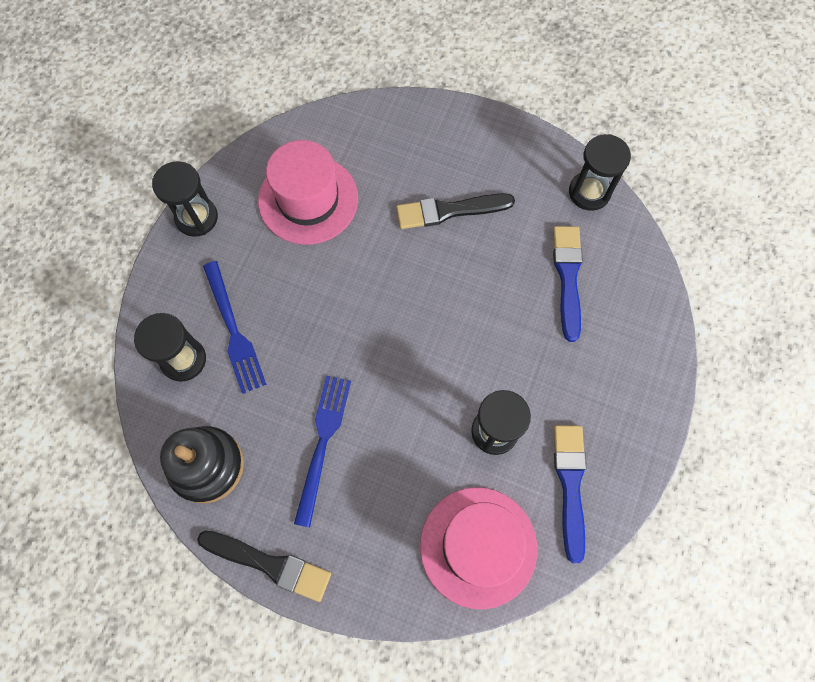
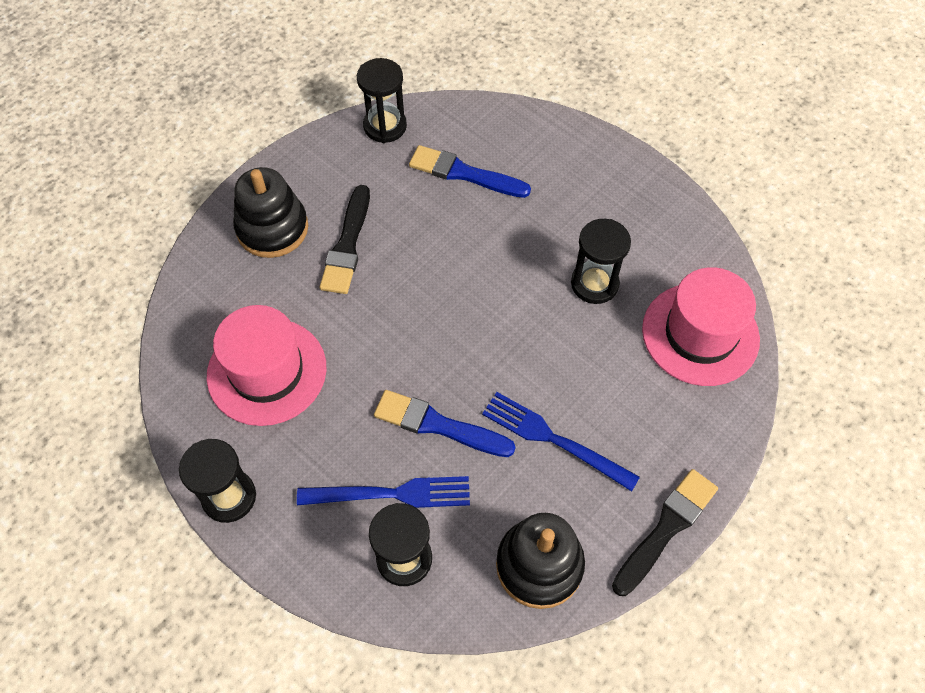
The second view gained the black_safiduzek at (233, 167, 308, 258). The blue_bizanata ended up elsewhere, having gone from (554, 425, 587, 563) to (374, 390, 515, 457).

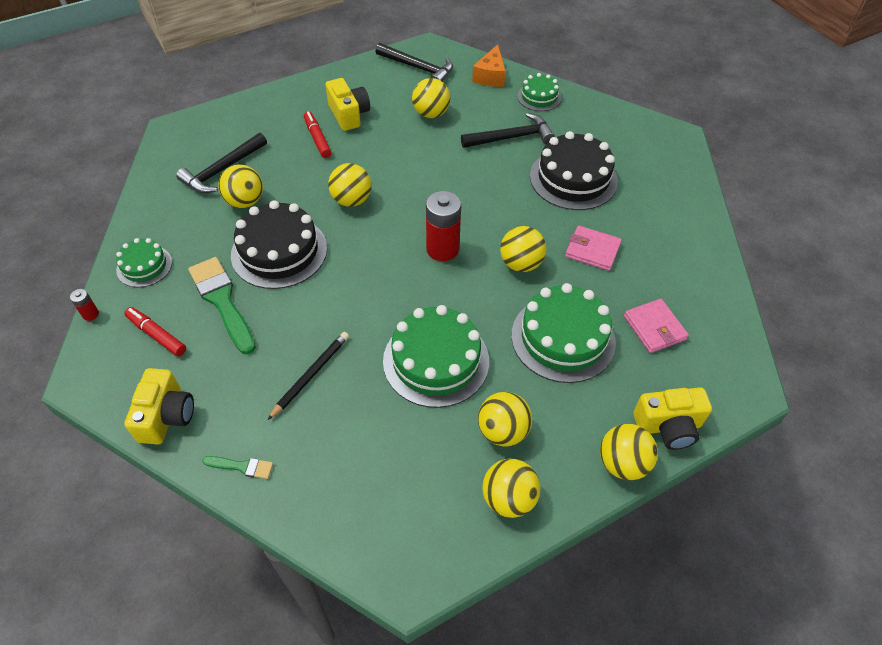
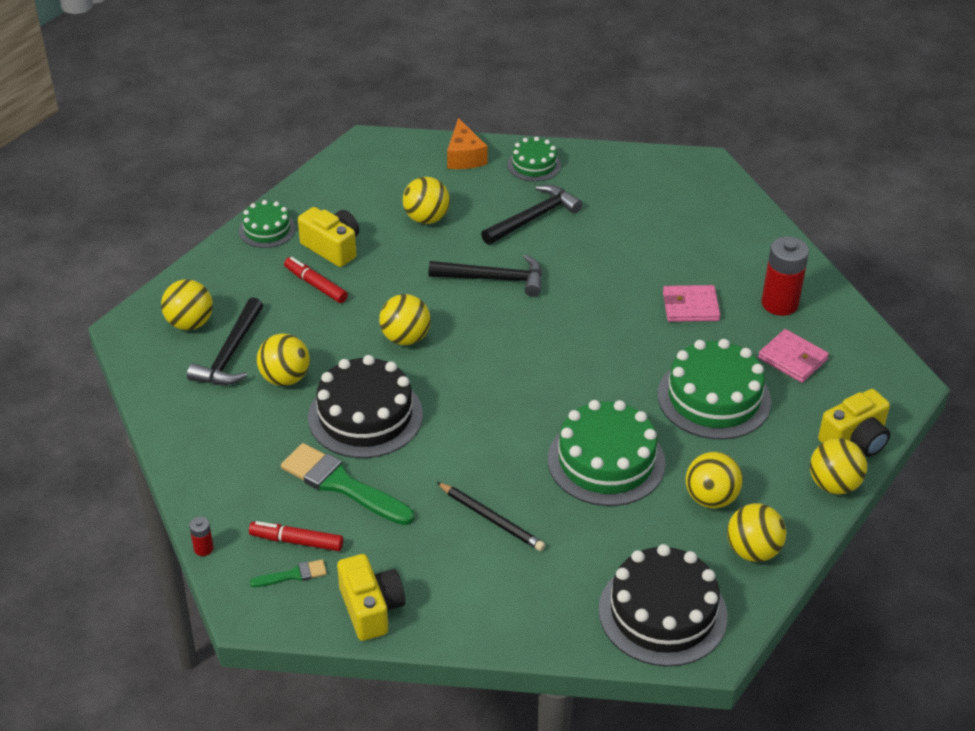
The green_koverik ended up elsewhere, having gone from (116, 238, 172, 288) to (239, 200, 296, 248). The green_bizanata ended up elsewhere, having gone from (202, 456, 273, 479) to (250, 559, 327, 587). The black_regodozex ended up elsewhere, having gone from (375, 43, 453, 82) to (428, 255, 542, 297). The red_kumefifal ended up elsewhere, having gone from (426, 191, 461, 261) to (761, 236, 809, 316). The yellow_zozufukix ended up elsewhere, having gone from (500, 226, 546, 272) to (161, 279, 213, 330). The black_koverik ended up elsewhere, having gone from (530, 131, 618, 210) to (599, 544, 728, 667). The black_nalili at (268, 332, 349, 420) ended up facing another way, 120 degrees clockwise from before.

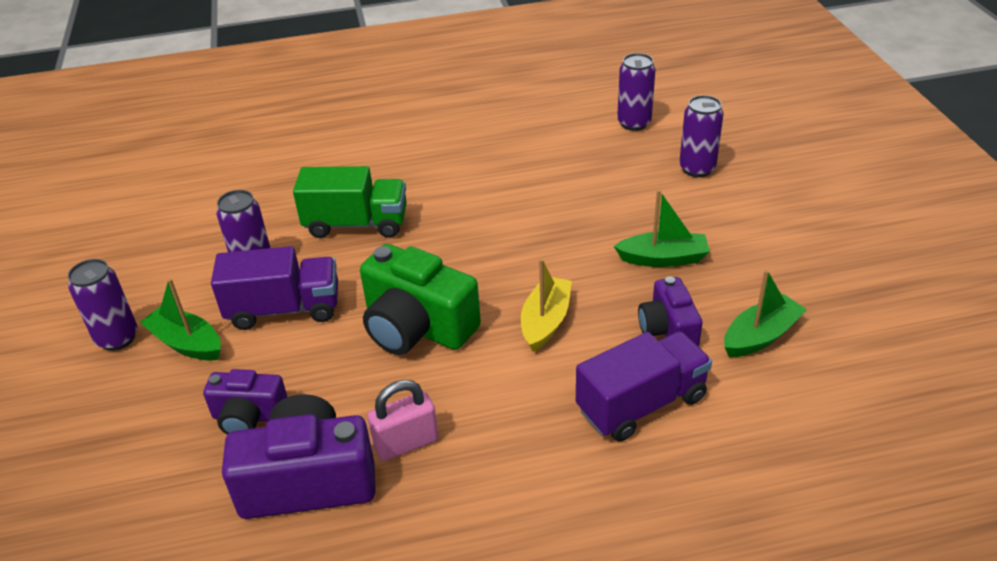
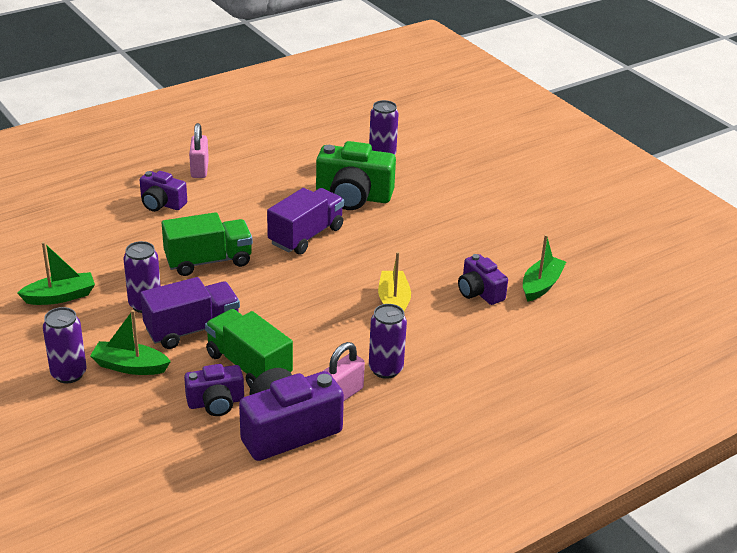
The second view gained the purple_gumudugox at (140, 171, 187, 212). The second view gained the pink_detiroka at (189, 123, 209, 178). The second view gained the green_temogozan at (205, 309, 293, 388). The green_gumudugox ended up elsewhere, having gone from (360, 244, 481, 355) to (316, 141, 396, 210). The purple_temogozan ended up elsewhere, having gone from (576, 331, 712, 441) to (267, 188, 344, 255). The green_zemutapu ended up elsewhere, having gone from (614, 190, 710, 267) to (17, 242, 95, 305). The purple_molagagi ended up elsewhere, having gone from (679, 95, 723, 177) to (369, 304, 407, 379).

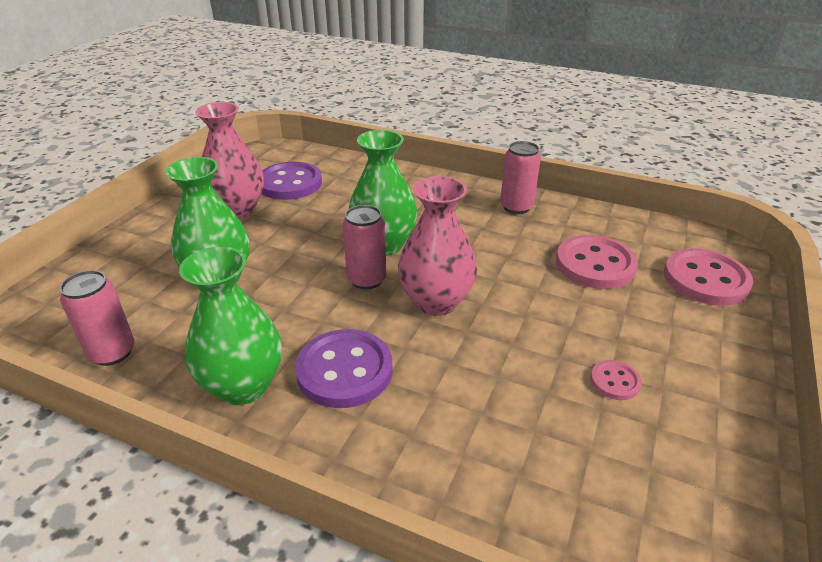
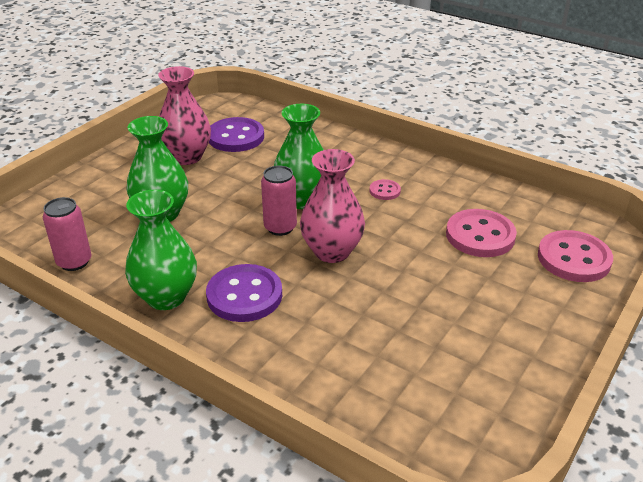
The second view lost the pink_molagagi at (500, 141, 541, 214). The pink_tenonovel ended up elsewhere, having gone from (590, 360, 642, 400) to (370, 179, 401, 200).

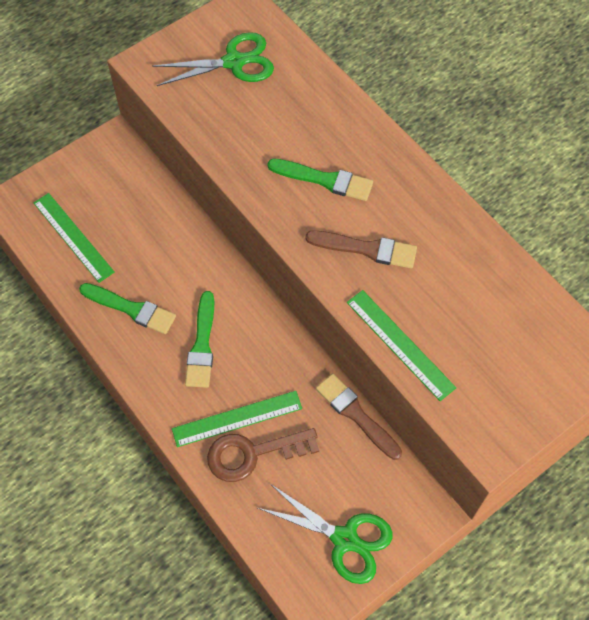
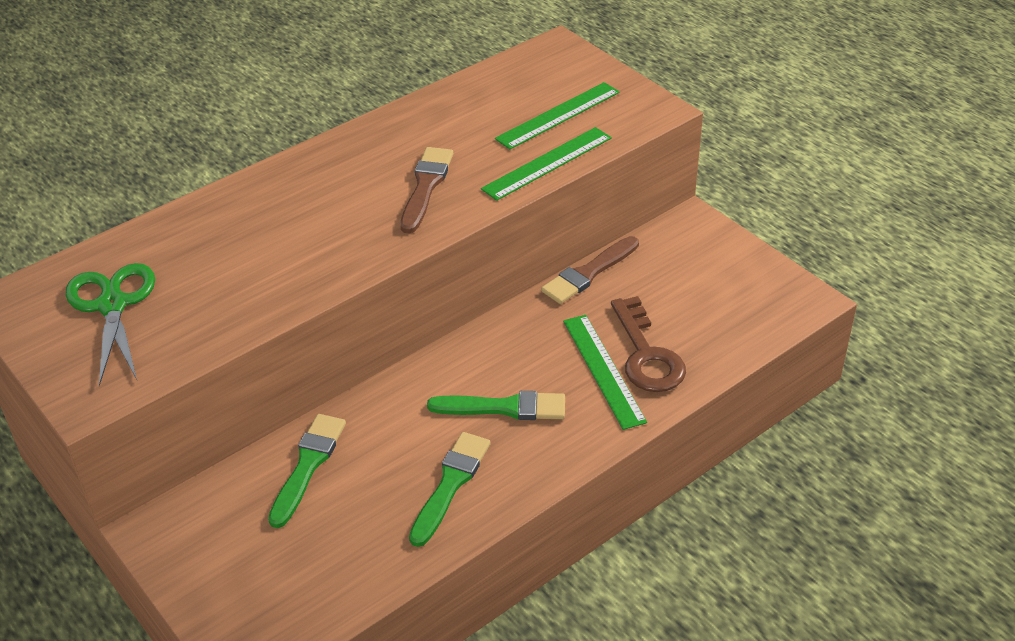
The second view lost the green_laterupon at (258, 485, 393, 584). The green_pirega ended up elsewhere, having gone from (33, 193, 115, 283) to (495, 82, 620, 149). The green_bizanata ended up elsewhere, having gone from (267, 158, 373, 201) to (268, 414, 346, 528).

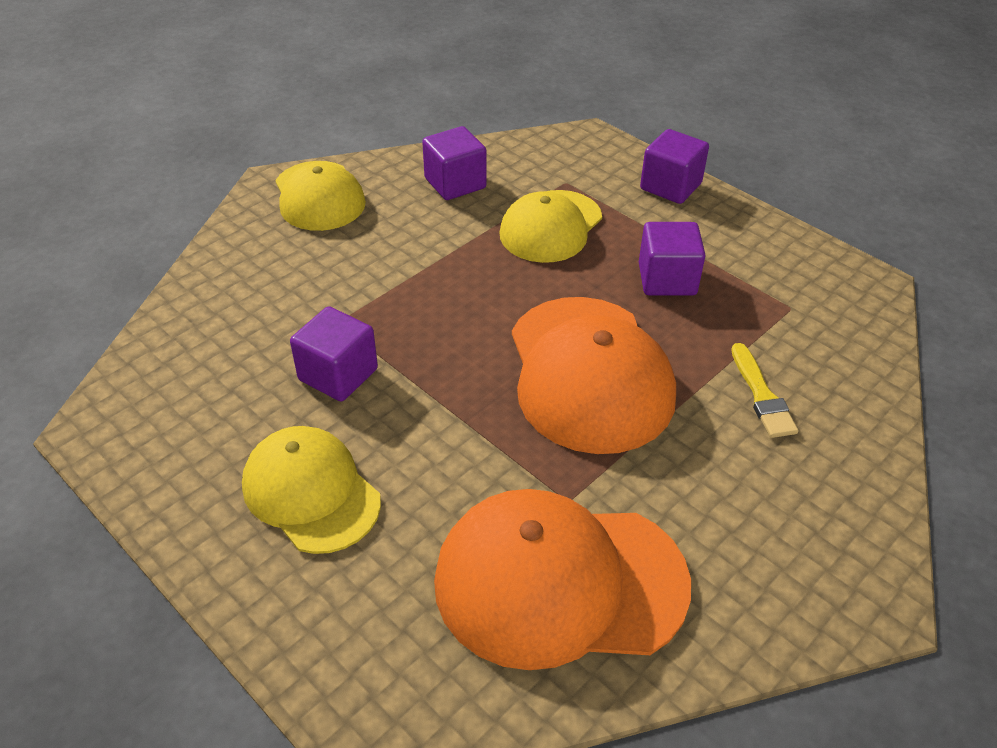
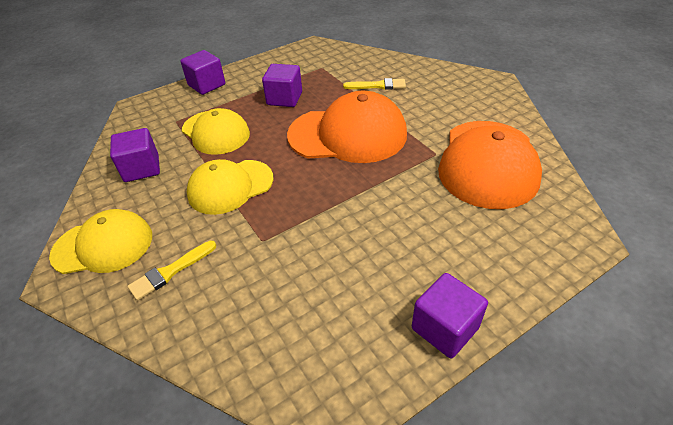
The second view gained the yellow_bizanata at (127, 241, 216, 301). The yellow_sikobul ended up elsewhere, having gone from (242, 426, 381, 554) to (187, 159, 273, 215). The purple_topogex ended up elsewhere, having gone from (290, 306, 378, 401) to (412, 273, 488, 358).

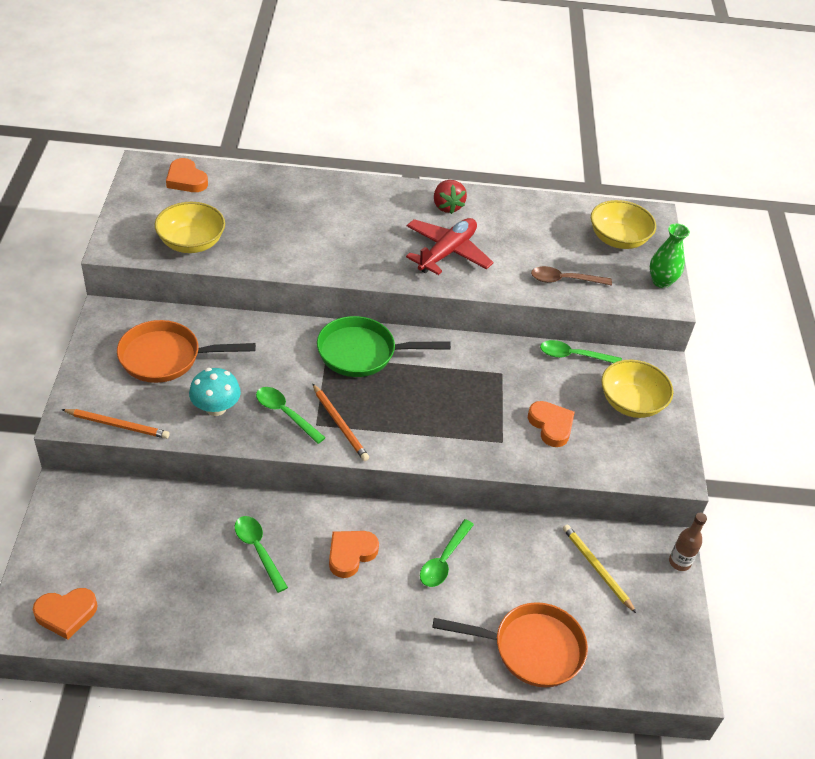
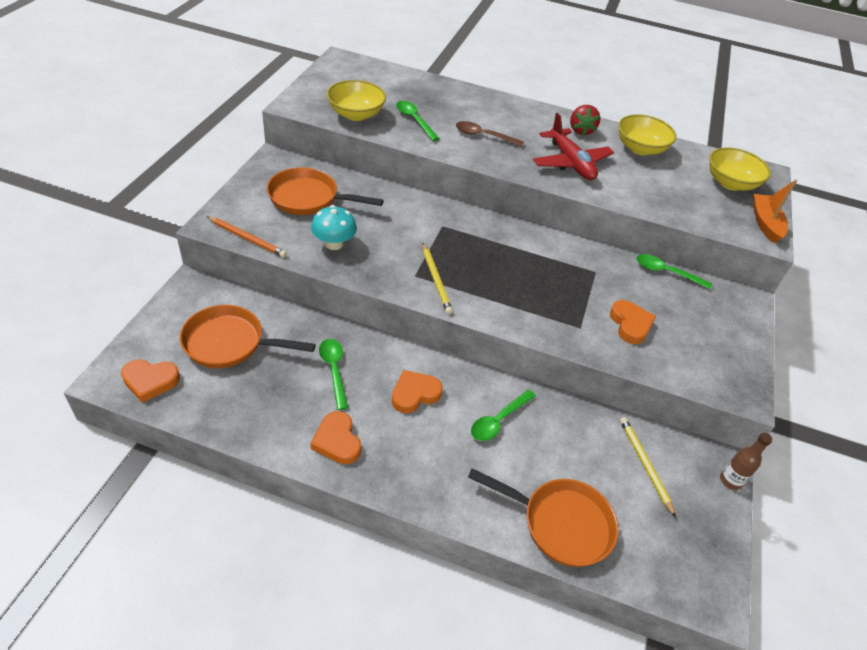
The second view lost the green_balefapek at (317, 316, 451, 377). The second view gained the orange_balefapek at (180, 305, 316, 368). The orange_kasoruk ended up elsewhere, having gone from (166, 158, 208, 192) to (311, 411, 361, 464). The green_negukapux ended up elsewhere, having gone from (256, 387, 326, 444) to (396, 101, 440, 141). The brown_negukapux ended up elsewhere, having gone from (531, 266, 612, 285) to (456, 121, 524, 147). The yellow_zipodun ended up elsewhere, having gone from (601, 359, 673, 418) to (618, 114, 677, 155). Where the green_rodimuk stood at (650, 224, 690, 288), the orange_zemutapu came to stand at (754, 180, 797, 243). What was the orange_nalili at (312, 383, 369, 461) turned into the yellow_nalili at (423, 243, 453, 314). The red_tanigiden at (406, 218, 494, 275) ended up facing another way, 105 degrees clockwise from before.

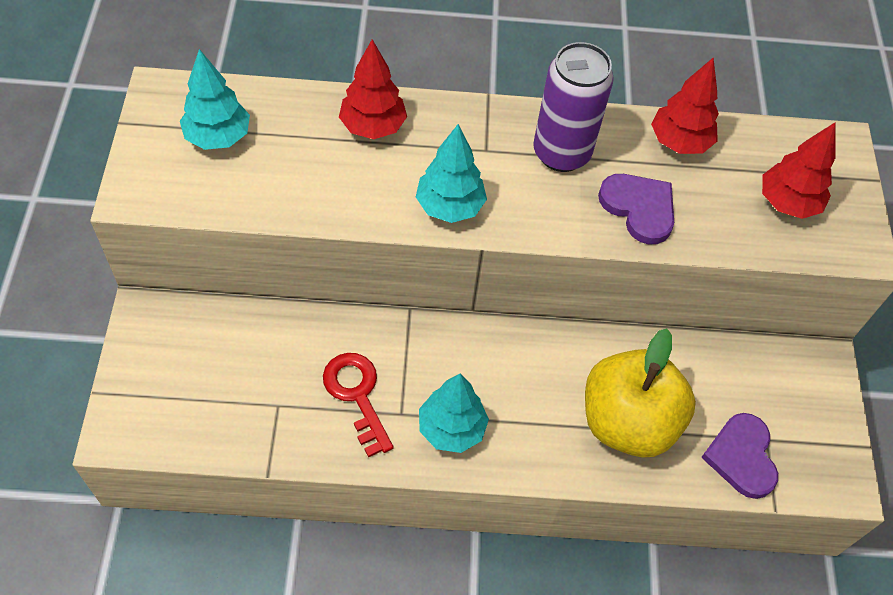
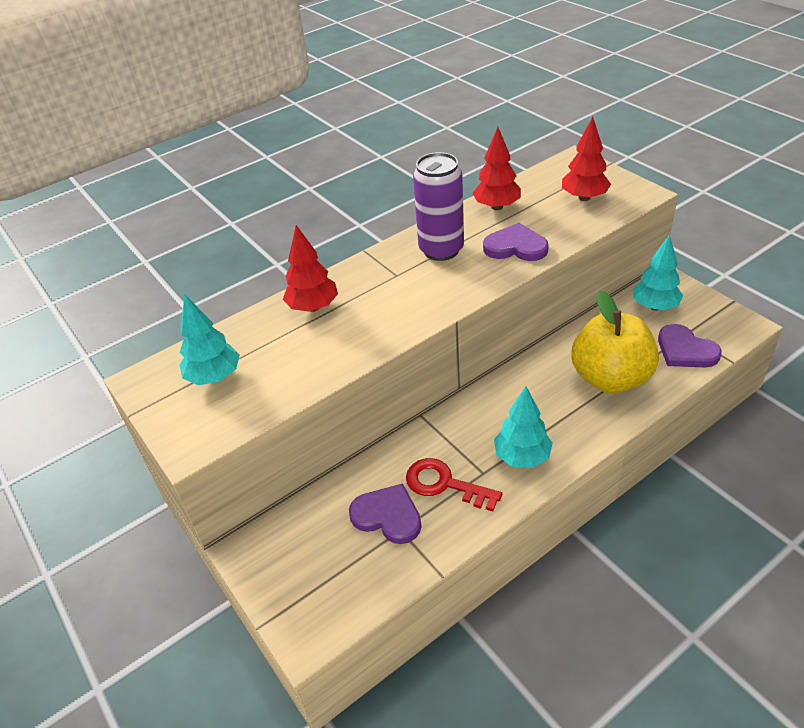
The second view gained the purple_kasoruk at (349, 483, 422, 544). The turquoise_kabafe ended up elsewhere, having gone from (416, 124, 487, 223) to (633, 234, 683, 310).

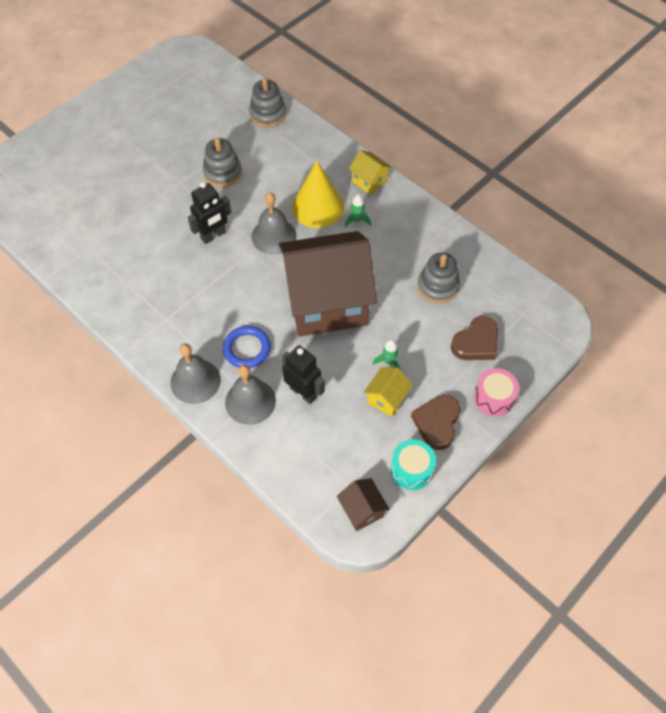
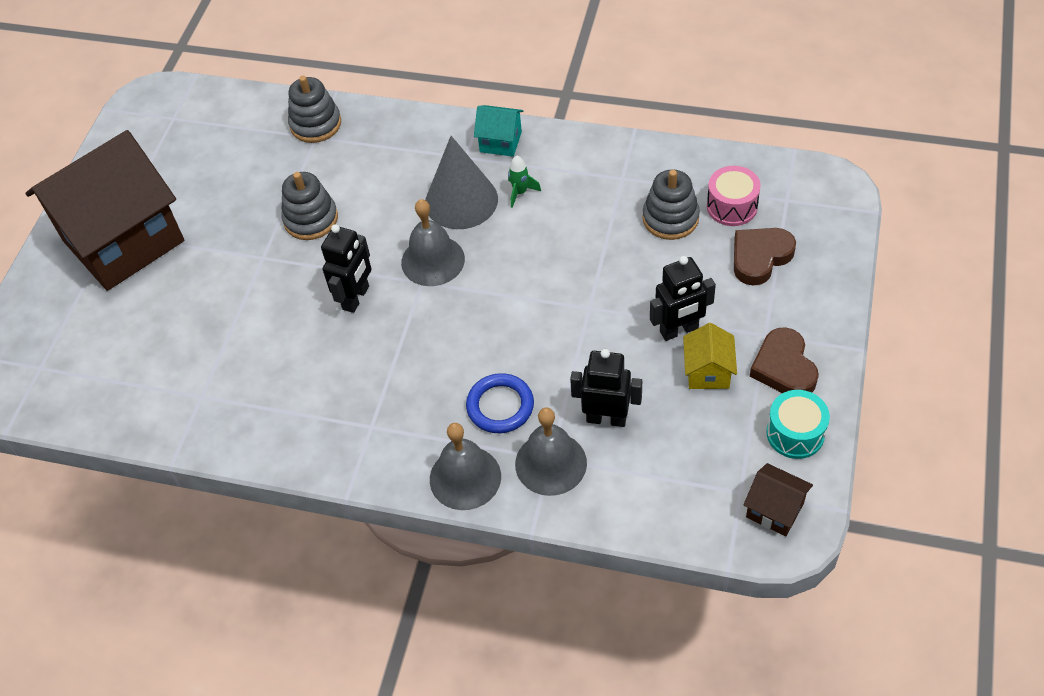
The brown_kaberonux ended up elsewhere, having gone from (279, 231, 377, 336) to (25, 130, 184, 291). The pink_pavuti ended up elsewhere, having gone from (474, 368, 519, 417) to (707, 166, 761, 226). Where the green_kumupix stood at (373, 339, 400, 369), the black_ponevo came to stand at (650, 256, 716, 341). What was the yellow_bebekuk at (292, 161, 344, 228) turned into the grey_bebekuk at (425, 136, 498, 229). What was the yellow_kaberonux at (349, 150, 391, 195) turned into the turquoise_kaberonux at (474, 105, 523, 157). The brown_kasoruk at (451, 316, 498, 360) ended up facing another way, 150 degrees counterclockwise from before.

